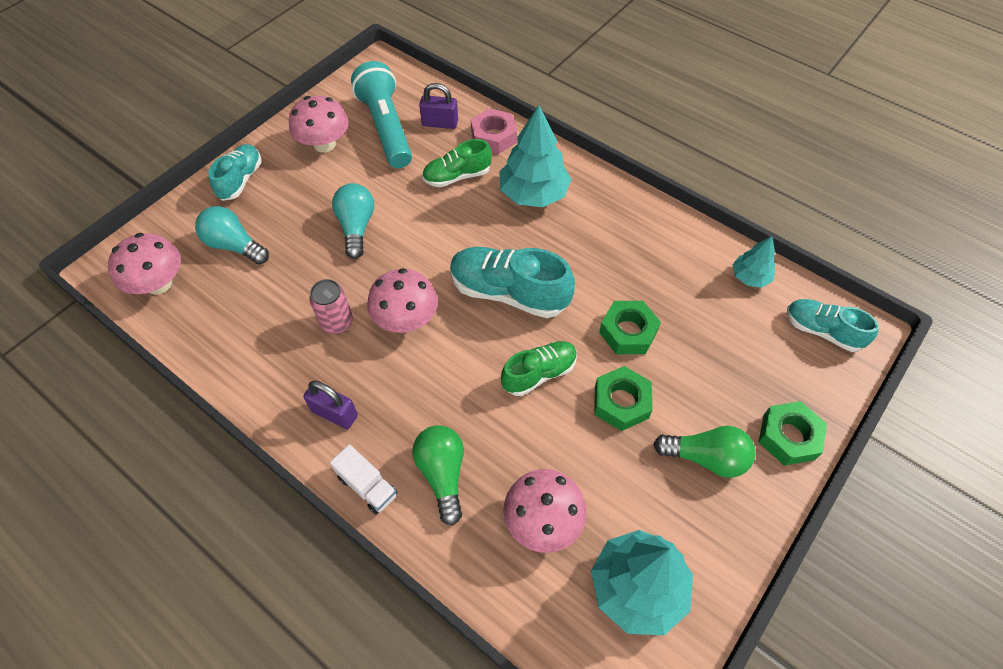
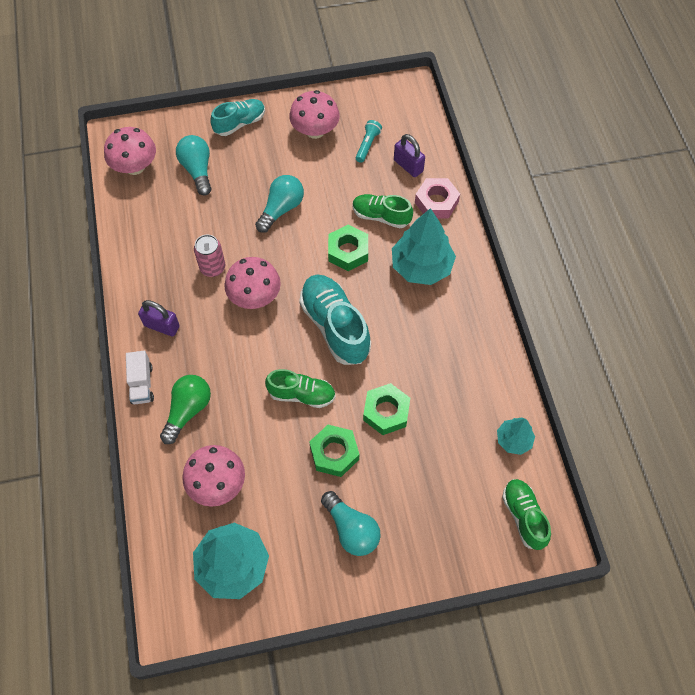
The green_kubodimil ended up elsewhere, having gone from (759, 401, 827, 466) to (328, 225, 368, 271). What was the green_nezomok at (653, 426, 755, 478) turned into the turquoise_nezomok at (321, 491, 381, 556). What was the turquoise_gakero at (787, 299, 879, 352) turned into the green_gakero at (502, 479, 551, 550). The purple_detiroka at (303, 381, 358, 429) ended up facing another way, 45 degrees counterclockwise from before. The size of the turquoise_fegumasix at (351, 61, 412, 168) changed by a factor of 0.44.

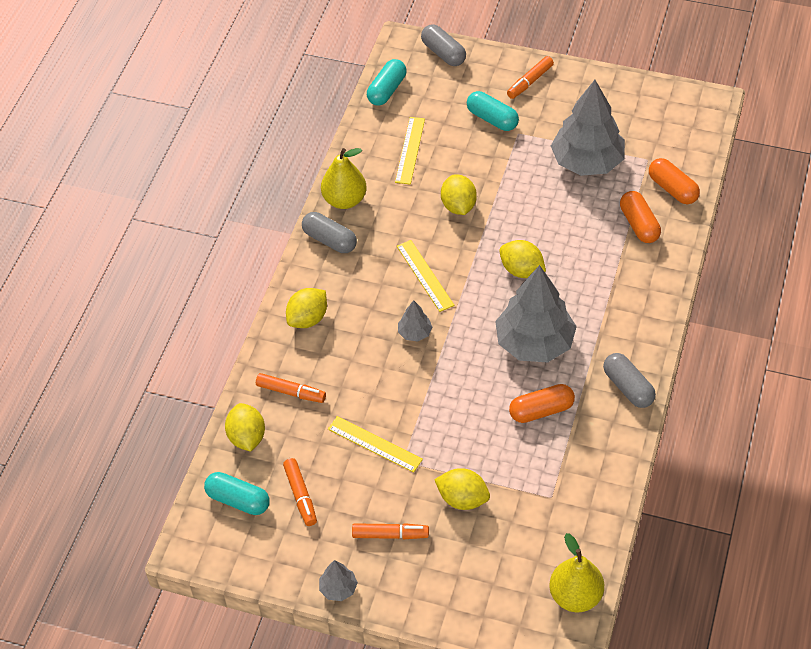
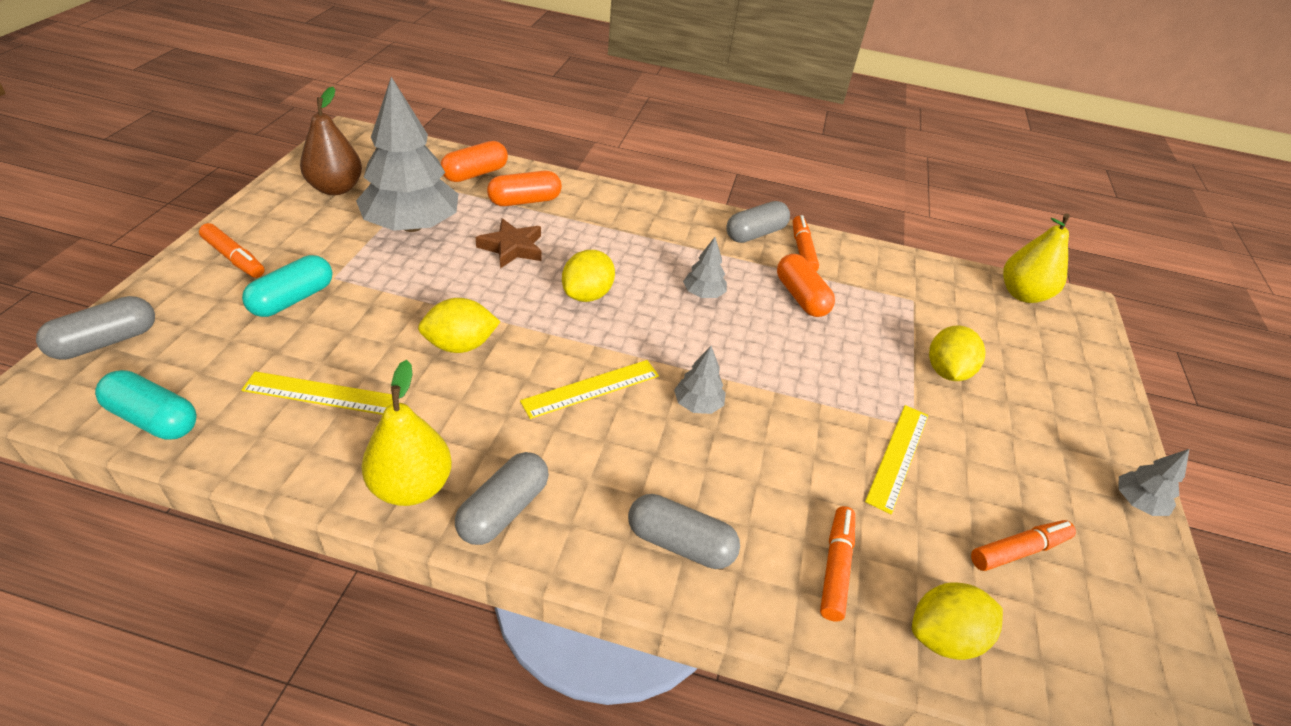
The second view lost the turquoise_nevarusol at (204, 472, 270, 515). The second view gained the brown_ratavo at (300, 87, 362, 195). The second view gained the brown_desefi at (476, 218, 541, 269). The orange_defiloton ended up elsewhere, having gone from (352, 523, 429, 539) to (793, 215, 819, 271). Where the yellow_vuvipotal stood at (286, 288, 327, 328), the grey_nevarusol came to stand at (628, 494, 740, 569). The size of the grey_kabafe at (495, 265, 577, 362) changed by a factor of 0.44.

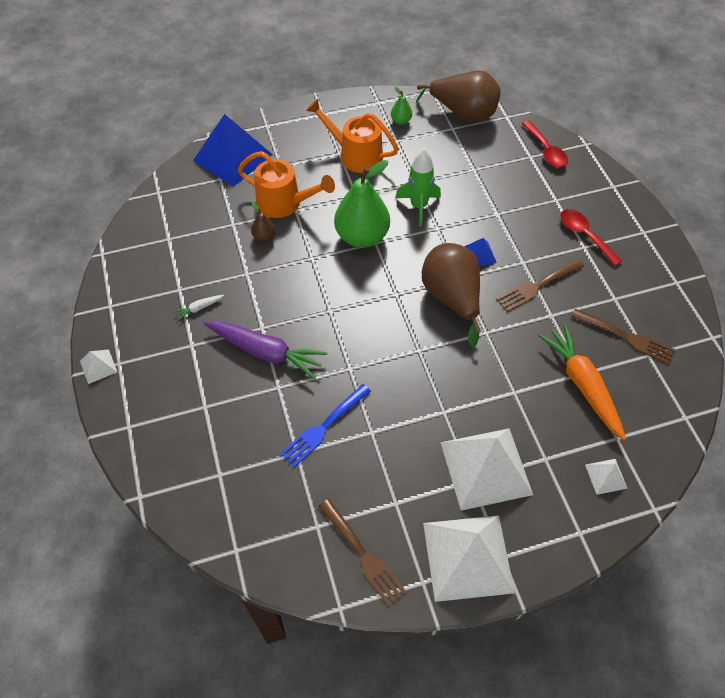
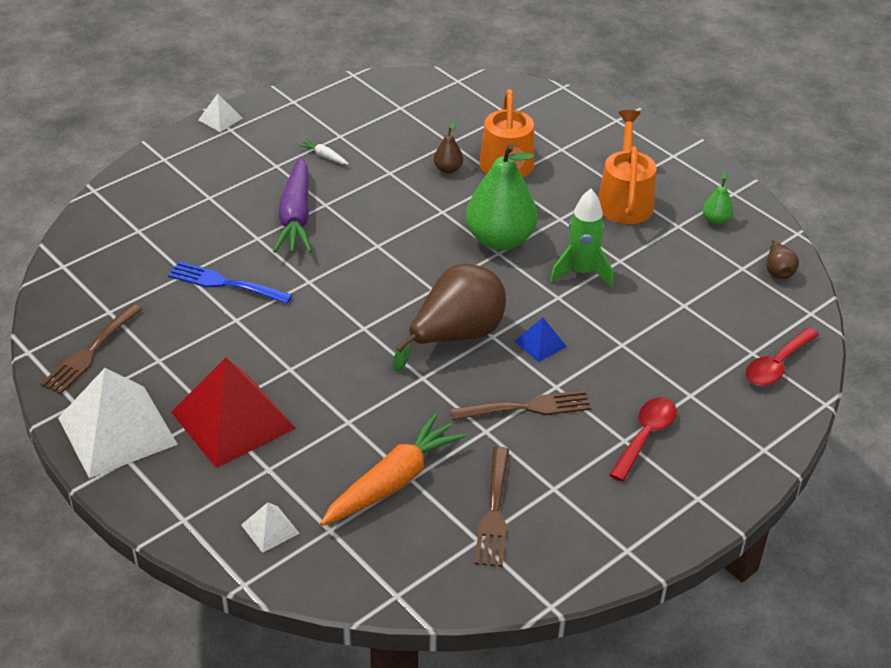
The second view lost the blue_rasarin at (193, 114, 273, 187). What was the white_rasarin at (440, 428, 533, 511) turned into the red_rasarin at (171, 357, 296, 468). The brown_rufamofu at (496, 259, 584, 312) ended up facing another way, 135 degrees clockwise from before. The size of the brown_ratavo at (416, 71, 500, 123) changed by a factor of 0.44.

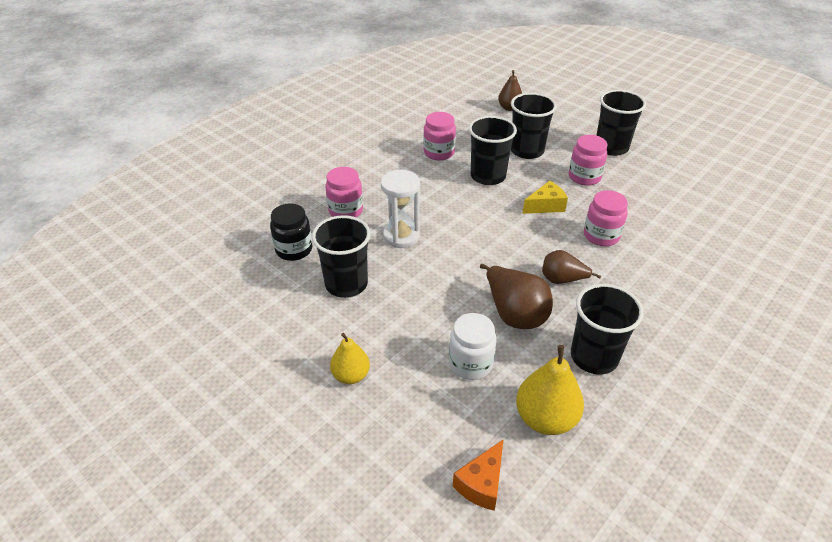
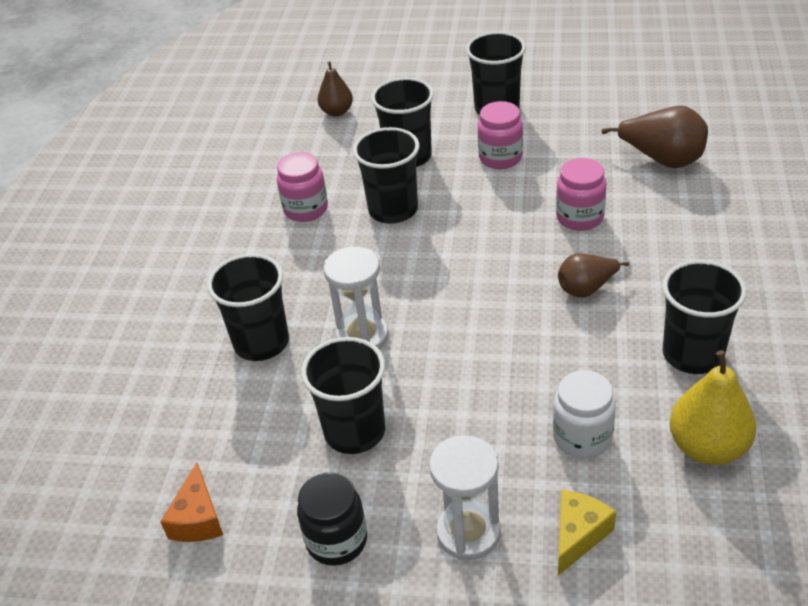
The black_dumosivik ended up elsewhere, having gone from (270, 203, 312, 261) to (297, 472, 367, 566). The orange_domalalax ended up elsewhere, having gone from (453, 440, 503, 511) to (160, 462, 223, 542). The brown_ratavo ended up elsewhere, having gone from (480, 264, 553, 329) to (602, 106, 708, 168). The yellow_domalalax ended up elsewhere, having gone from (523, 181, 568, 214) to (558, 490, 616, 575). Where the pink_dumosivik stood at (325, 167, 363, 217), the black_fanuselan came to stand at (207, 254, 289, 361). Where the yellow_ratavo stood at (330, 333, 370, 384), the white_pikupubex came to stand at (429, 435, 501, 560).

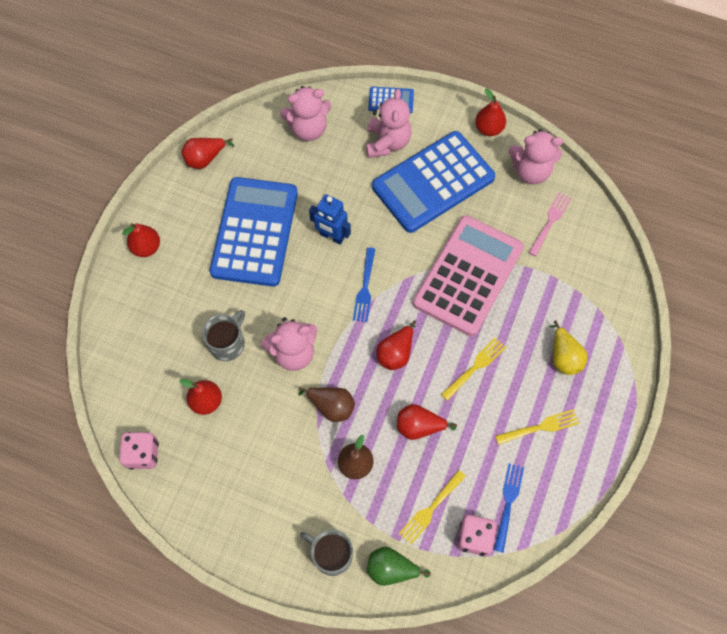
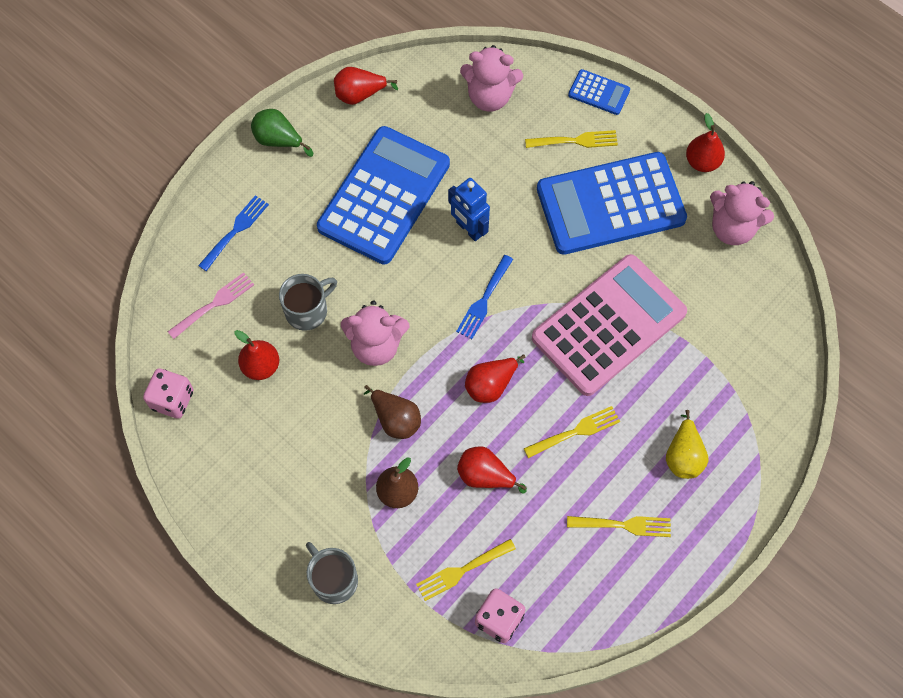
The second view lost the red_ratavo at (122, 223, 160, 257). The green_ratavo ended up elsewhere, having gone from (367, 547, 431, 586) to (251, 109, 313, 157). The blue_rufamofu ended up elsewhere, having gone from (494, 463, 524, 553) to (198, 195, 269, 271). The pink_rufamofu ended up elsewhere, having gone from (528, 192, 571, 257) to (168, 272, 254, 339). Where the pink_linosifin stood at (366, 89, 412, 158), the yellow_rufamofu came to stand at (525, 130, 618, 148).

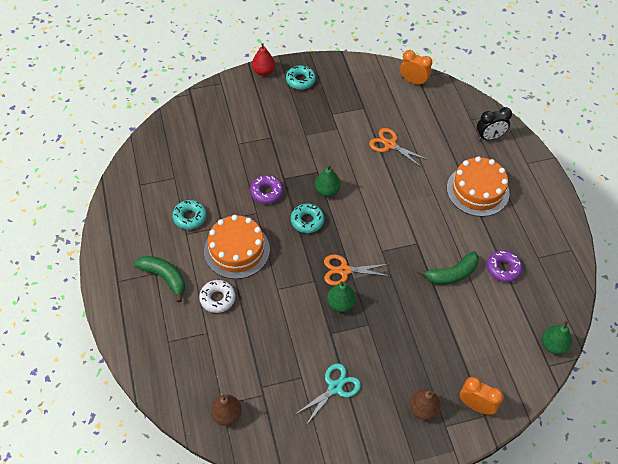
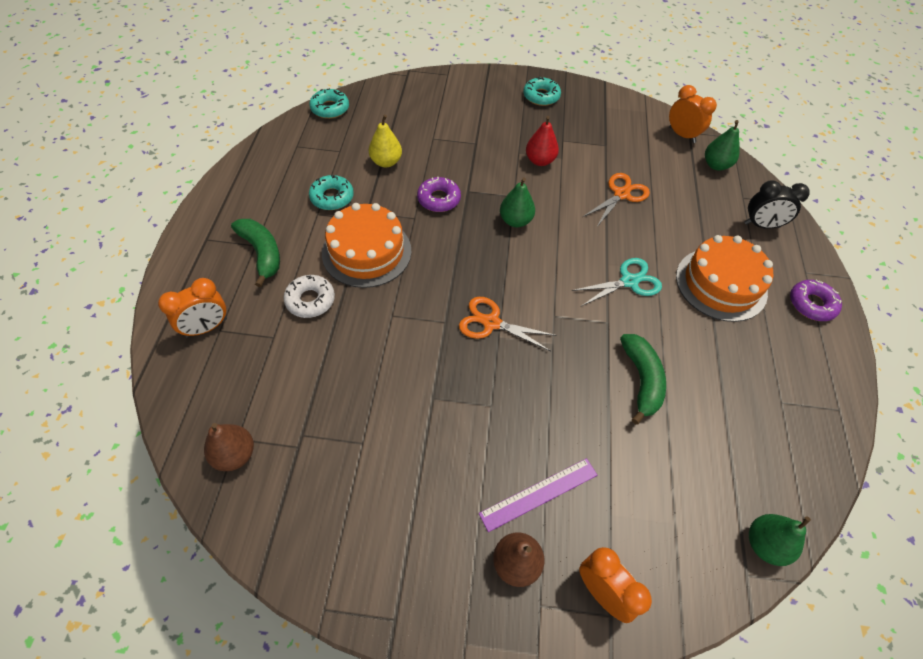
The second view gained the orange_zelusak at (158, 278, 227, 338). The second view gained the yellow_ratavo at (369, 115, 402, 167). The second view gained the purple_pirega at (479, 458, 597, 532). The red_ratavo ended up elsewhere, having gone from (252, 43, 275, 76) to (526, 116, 559, 166). The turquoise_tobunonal ended up elsewhere, having gone from (291, 204, 324, 233) to (309, 88, 349, 119). The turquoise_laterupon ended up elsewhere, having gone from (294, 363, 361, 425) to (572, 258, 662, 306). The green_ratavo ended up elsewhere, having gone from (327, 281, 356, 312) to (705, 120, 740, 170). The purple_tobunonal ended up elsewhere, having gone from (487, 251, 522, 282) to (790, 280, 842, 321). The orange_laterupon at (369, 128, 429, 168) ended up facing another way, 75 degrees clockwise from before. The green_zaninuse at (417, 251, 479, 285) ended up facing another way, 90 degrees counterclockwise from before.

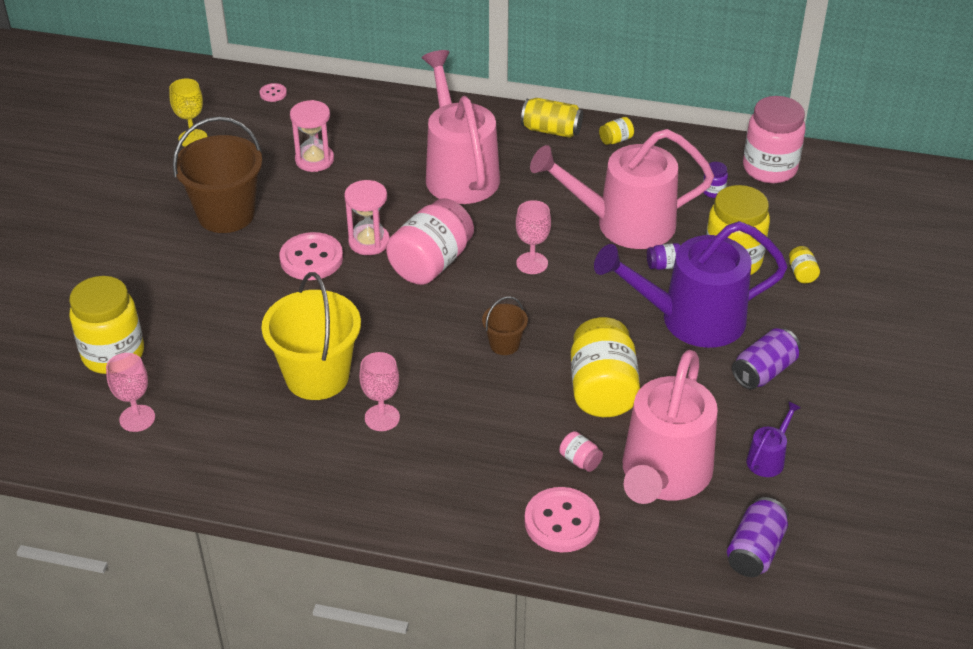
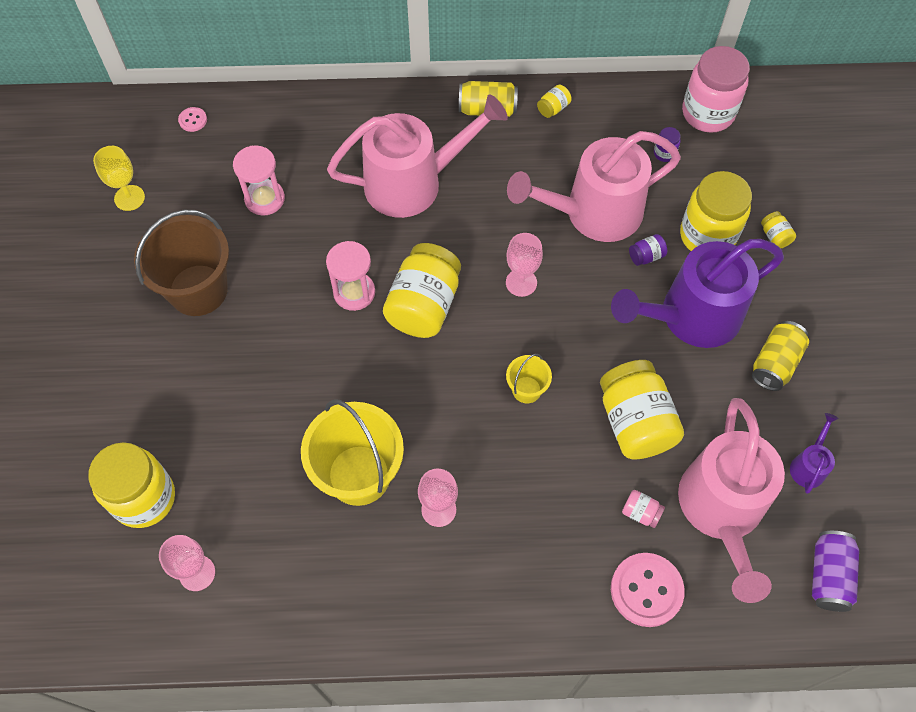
The second view lost the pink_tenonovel at (279, 232, 343, 280). What was the pink_dumosivik at (386, 198, 474, 285) turned into the yellow_dumosivik at (383, 243, 461, 338). What was the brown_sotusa at (482, 296, 528, 355) turned into the yellow_sotusa at (506, 354, 552, 403). What was the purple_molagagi at (732, 328, 800, 390) turned into the yellow_molagagi at (752, 321, 809, 391). The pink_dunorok at (422, 50, 500, 204) ended up facing another way, 105 degrees clockwise from before.

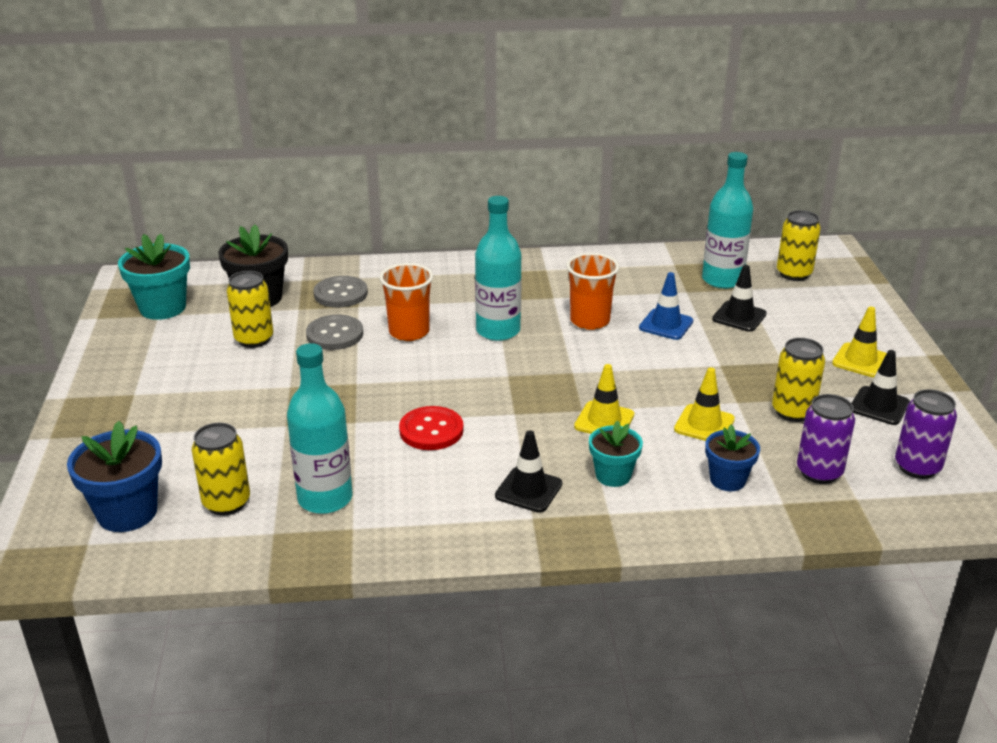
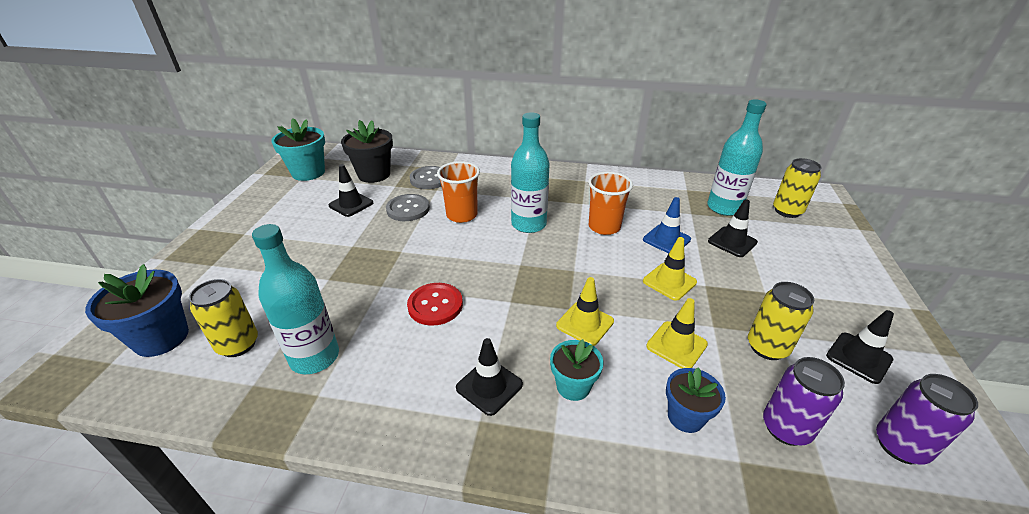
The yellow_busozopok ended up elsewhere, having gone from (832, 306, 887, 377) to (643, 237, 697, 301). Where the yellow_molagagi stood at (227, 271, 273, 348), the black_busozopok came to stand at (328, 164, 373, 217).

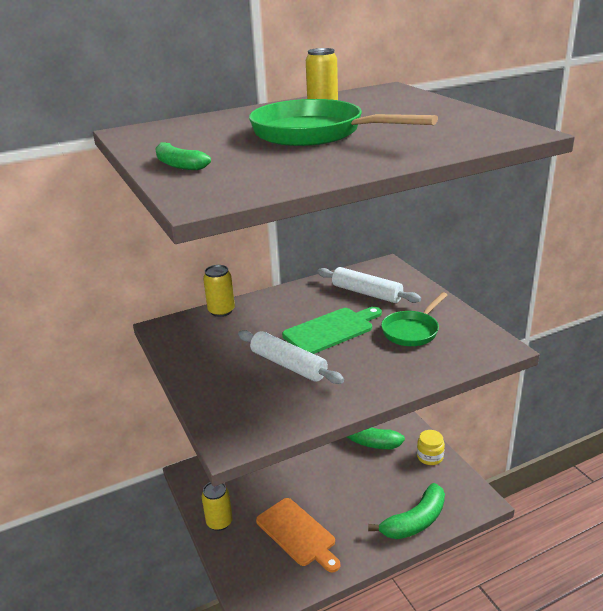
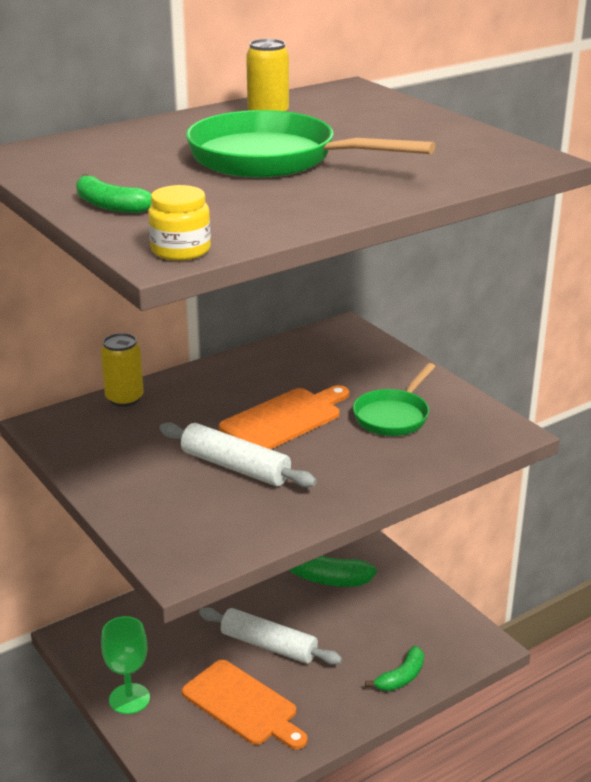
The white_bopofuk ended up elsewhere, having gone from (317, 267, 421, 303) to (199, 607, 342, 665). The yellow_dumosivik ended up elsewhere, having gone from (417, 430, 445, 465) to (148, 185, 211, 261). Where the yellow_molagagi stood at (202, 482, 233, 531), the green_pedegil came to stand at (101, 616, 150, 714). What was the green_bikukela at (282, 307, 382, 354) turned into the orange_bikukela at (219, 385, 349, 449). The size of the green_zaninuse at (368, 483, 445, 539) changed by a factor of 0.60.

